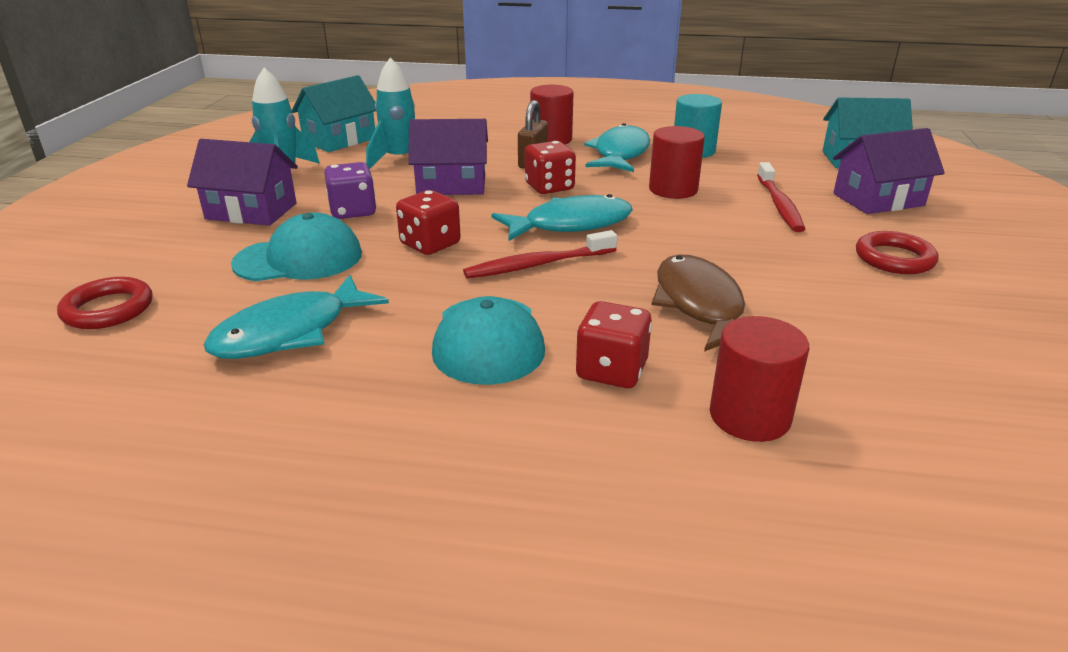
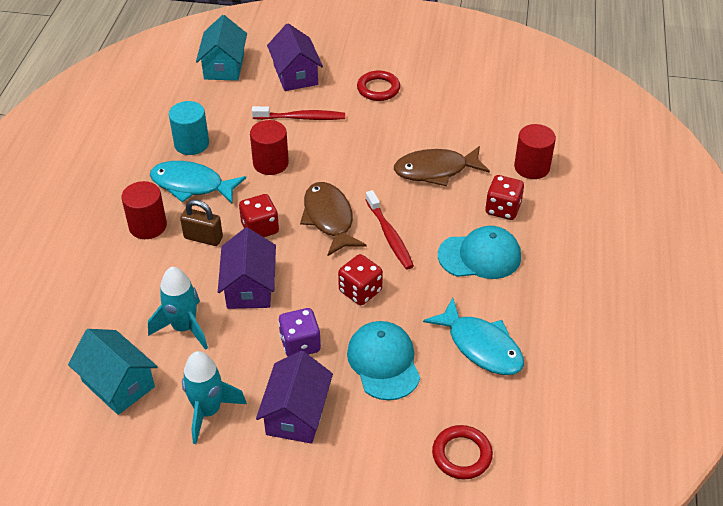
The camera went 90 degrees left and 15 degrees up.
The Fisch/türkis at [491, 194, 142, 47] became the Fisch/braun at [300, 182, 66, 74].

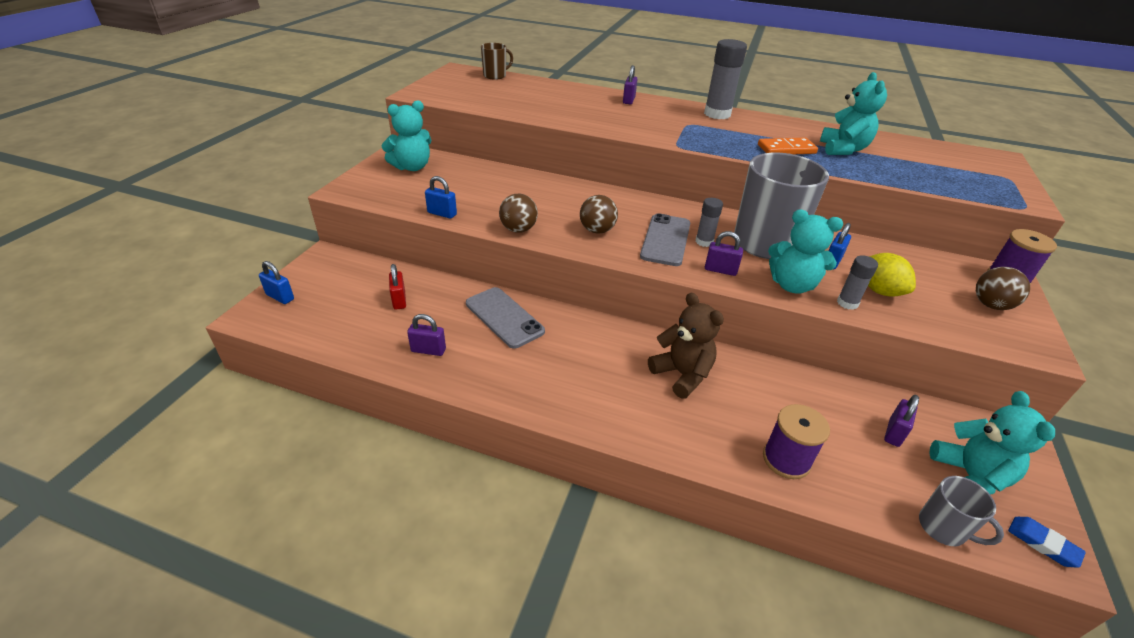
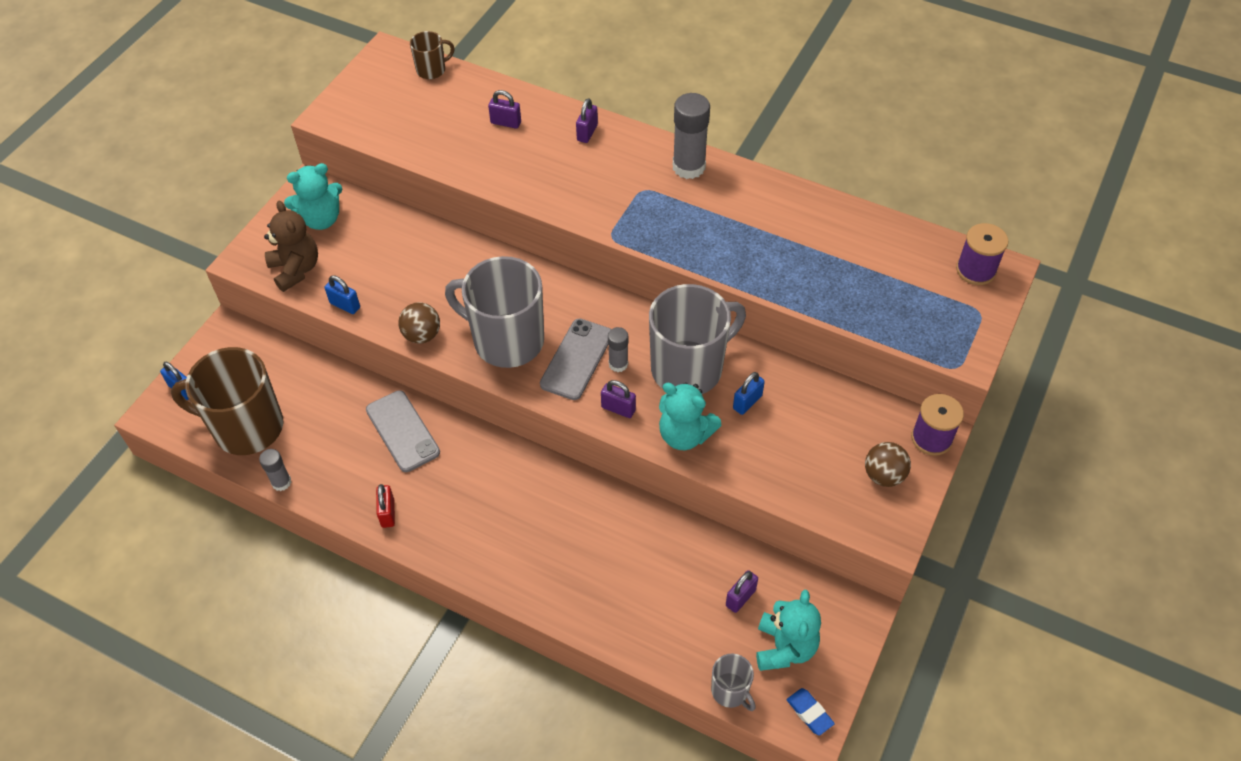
The camera went 10 degrees right and 15 degrees up.
The Teddybär/türkis at [820, 72, 67, 83] disappeared.
The Dominostein/orange at [758, 138, 60, 16] disappeared.
The Ball/braun at [580, 195, 38, 39] was replaced by the Tasse/grau at [445, 256, 99, 112].
The Zitrone/gelb at [868, 253, 48, 44] disappeared.
The Klebestift/grau moved from [837, 255, 41, 55] to [259, 449, 32, 42].
The Vorhängeschloss/rot moved from [389, 264, 17, 46] to [376, 484, 19, 44].
The Teddybär/braun moved from [648, 293, 76, 106] to [264, 201, 54, 91].
The Vorhängeschloss/lila moved from [407, 314, 39, 42] to [488, 90, 33, 39].
The Garnrolle/lila moved from [763, 404, 67, 75] to [956, 223, 52, 62].
The Tasse/braun at [171, 347, 112, 108] appeared.

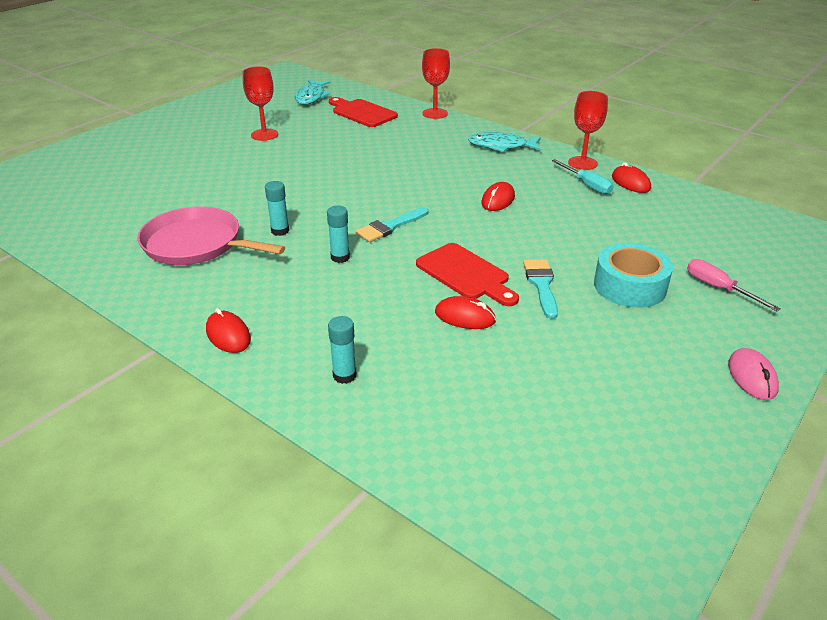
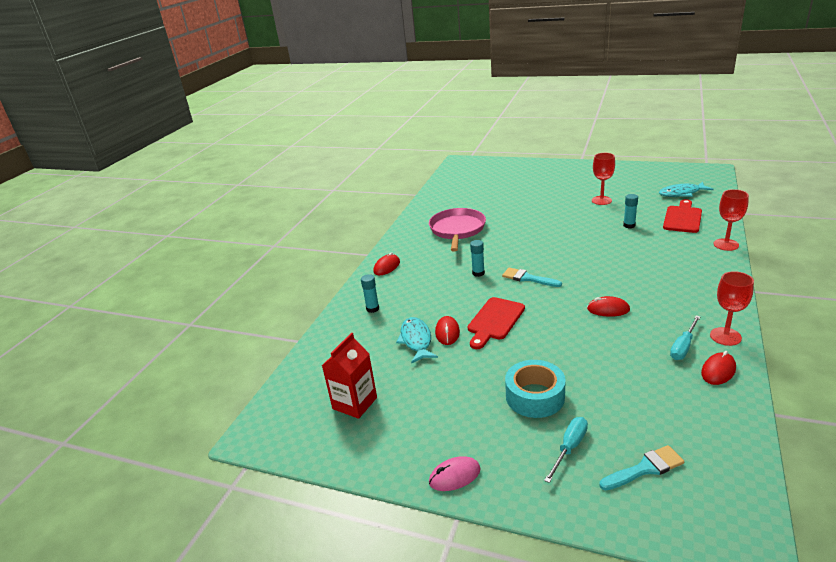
The camera went 75 degrees right and 5 degrees down.
The Fisch/türkis moved from [468, 132, 73, 20] to [396, 317, 42, 47].
The Klebestift/türkis moved from [265, 181, 24, 55] to [623, 194, 15, 34].
The Pinsel/türkis moved from [523, 259, 35, 60] to [599, 445, 85, 46].
The Schraubenzieher/rosa at [687, 259, 94, 52] became the Schraubenzieher/türkis at [544, 417, 44, 66].
The Getränkekarton/rot at [322, 333, 55, 86] appeared.

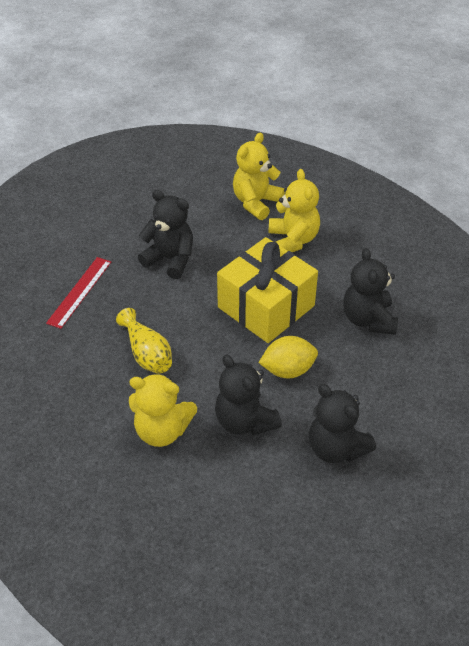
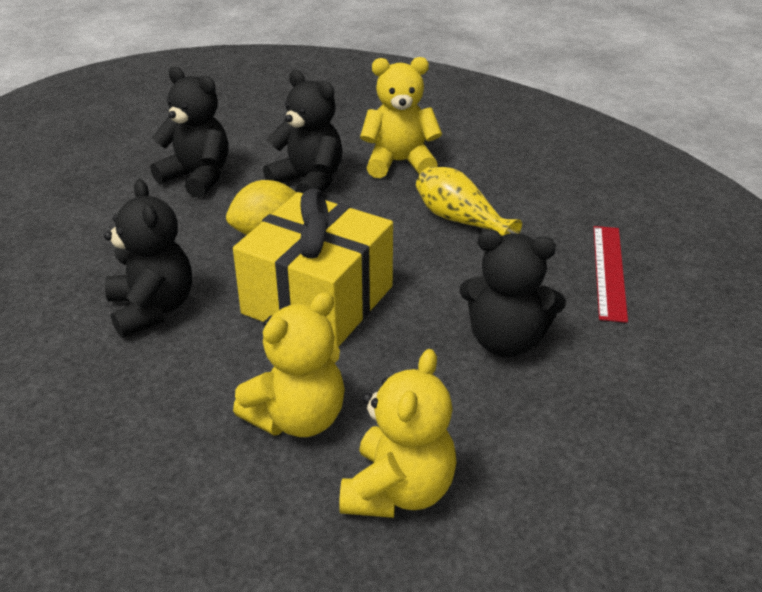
The camera went 165 degrees right and 10 degrees down.
The Teddybär/gelb at [268, 169, 52, 83] turned 105 degrees counterclockwise.

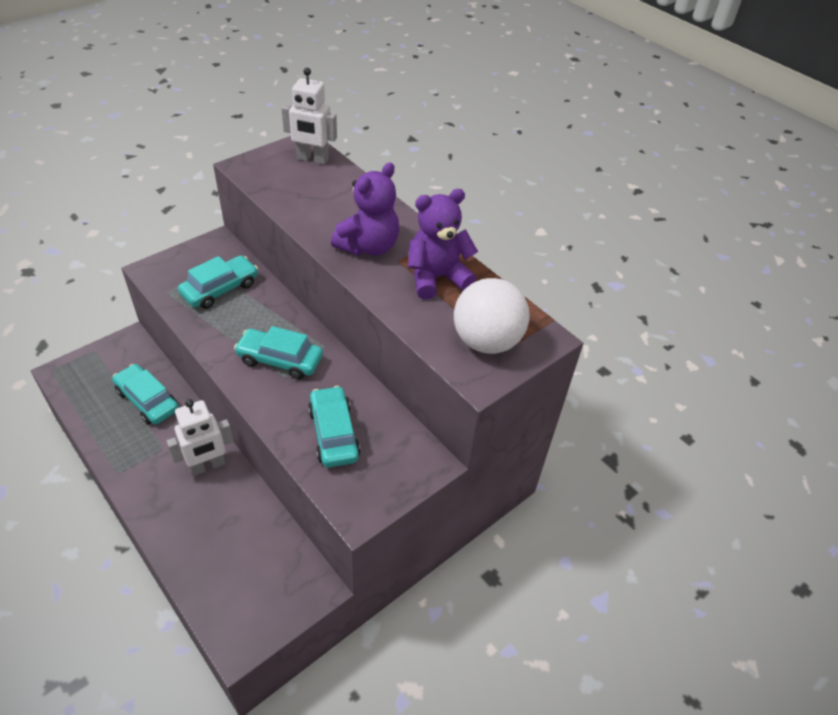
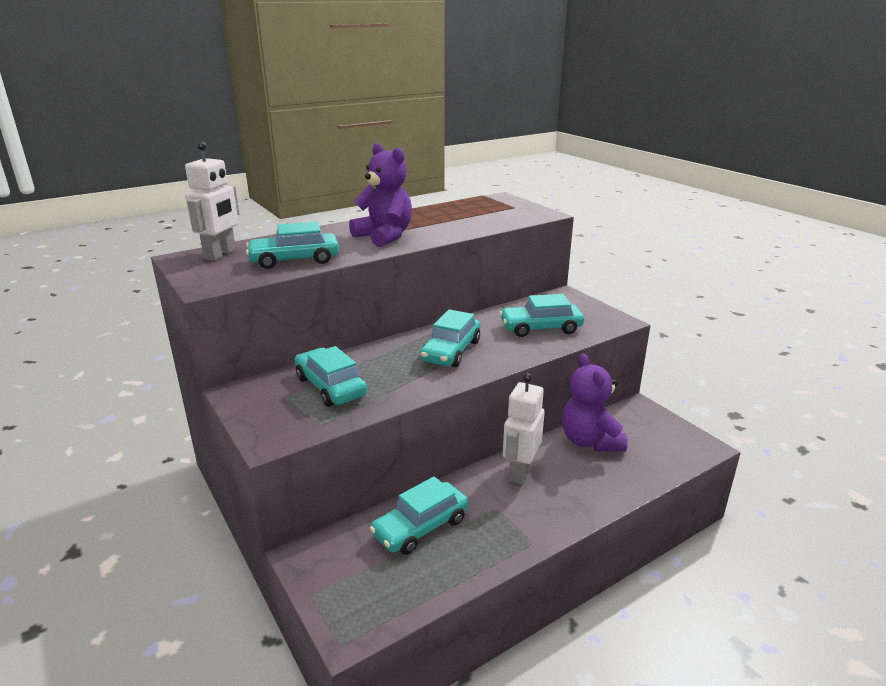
The camera went 80 degrees left and 20 degrees down.
The Teddybär/lila moved from [408, 189, 70, 111] to [562, 353, 65, 99].
The Ball/weiß at [454, 278, 75, 76] disappeared.
The Roboter/weiß at [167, 399, 67, 77] turned 135 degrees counterclockwise.
The Auto/türkis at [246, 221, 93, 48] appeared.

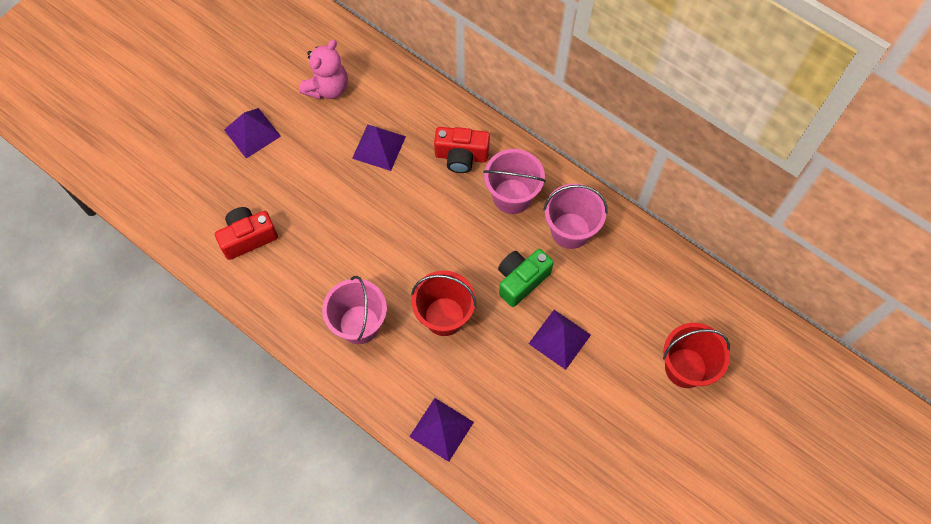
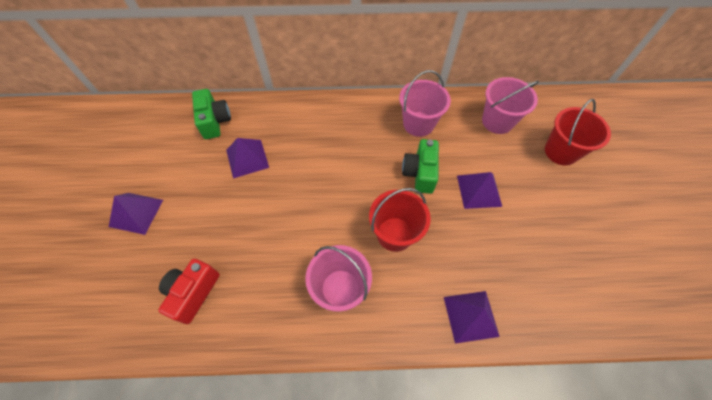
The camera went 40 degrees left and 5 degrees down.
The Teddybär/rosa at [299, 40, 49, 60] disappeared.
The Kamera/rot at [434, 127, 56, 46] disappeared.
The Eimer/rosa moved from [483, 149, 63, 65] to [482, 77, 57, 57].
The Kamera/grün at [192, 89, 39, 50] appeared.

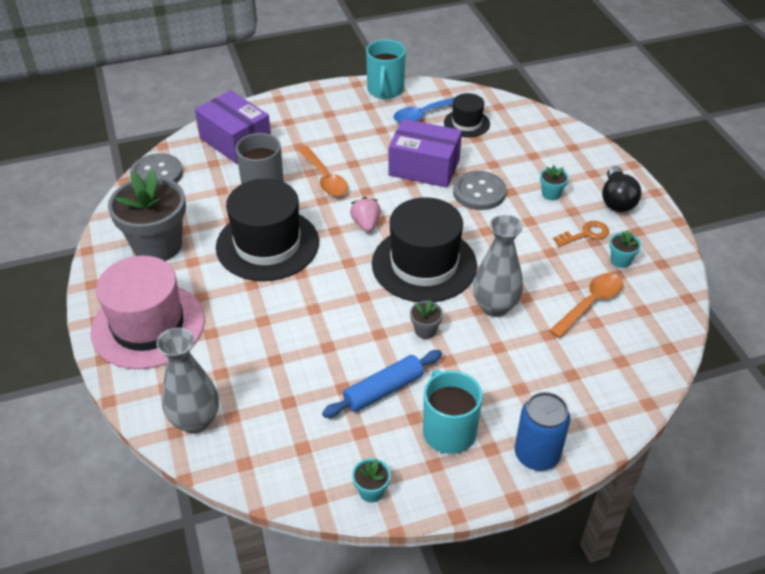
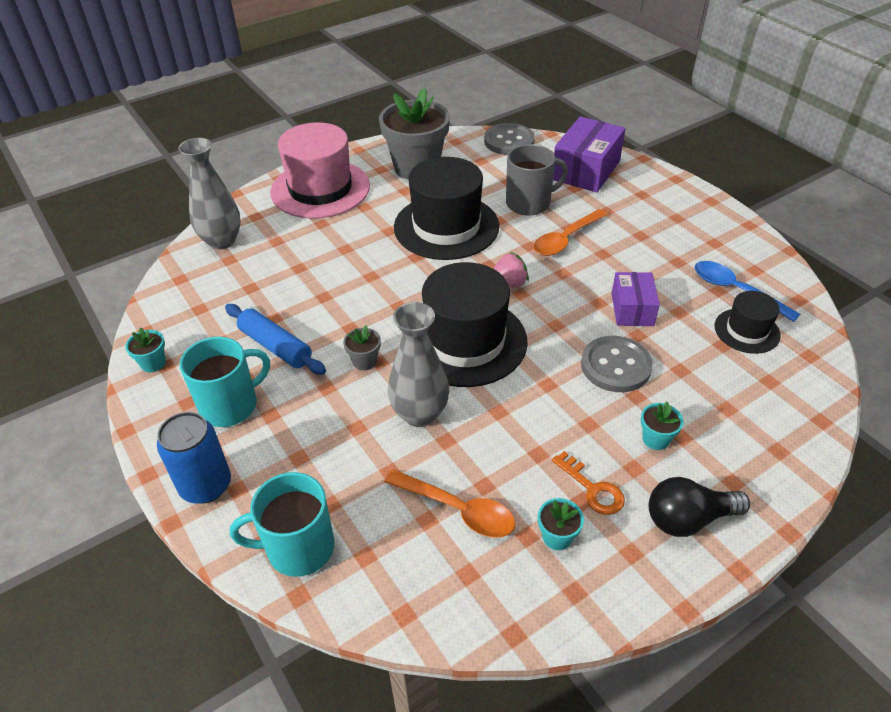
The camera went 75 degrees right and 0 degrees up.
The Tasse/türkis moved from [366, 40, 40, 59] to [230, 472, 105, 105].
The Schachtel/lila at [388, 119, 74, 69] changed to 0.62 times the size.

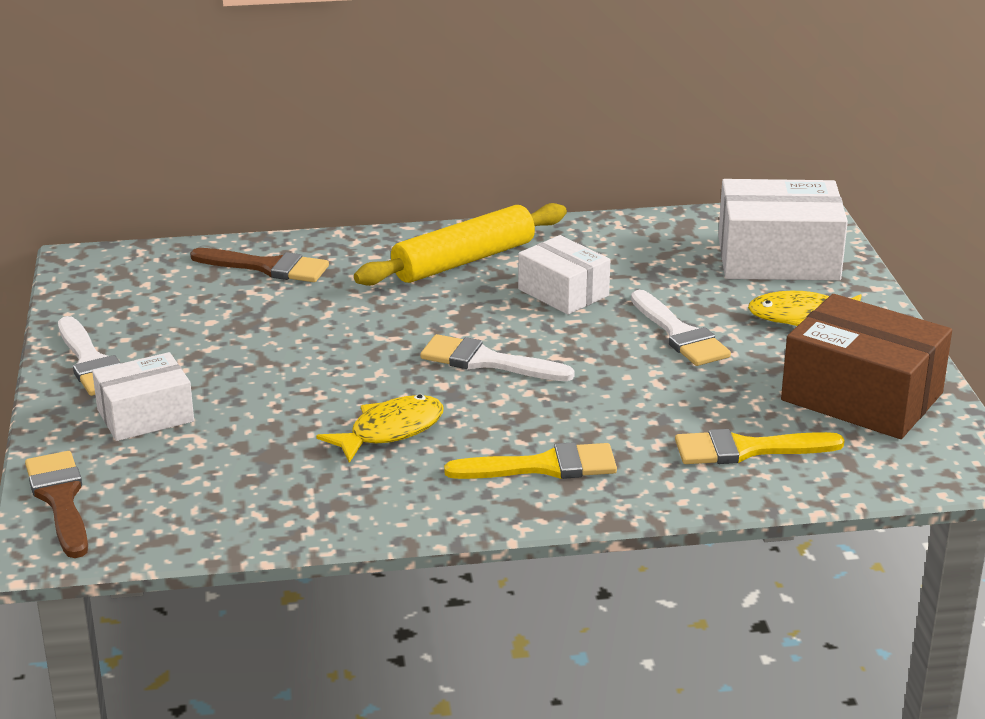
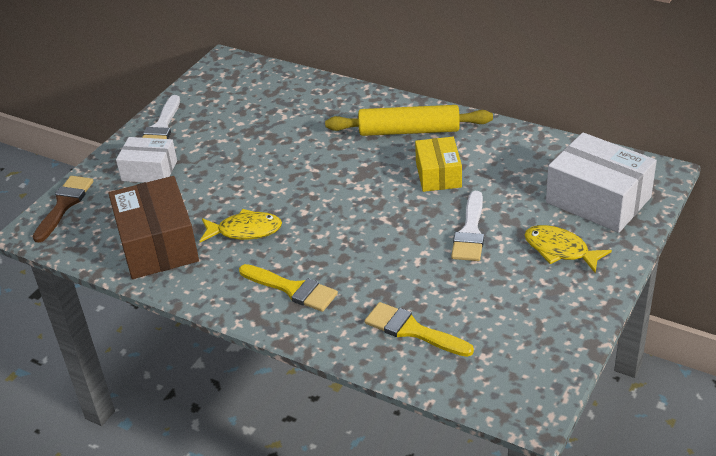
The camera went 40 degrees right and 10 degrees up.
The Schachtel/weiß at [518, 235, 92, 80] became the Schachtel/gelb at [415, 137, 47, 55].
The Pinsel/braun at [190, 248, 139, 34] disappeared.
The Schachtel/braun moved from [781, 294, 171, 145] to [108, 176, 91, 103].
The Pinsel/weiß at [420, 334, 155, 47] disappeared.

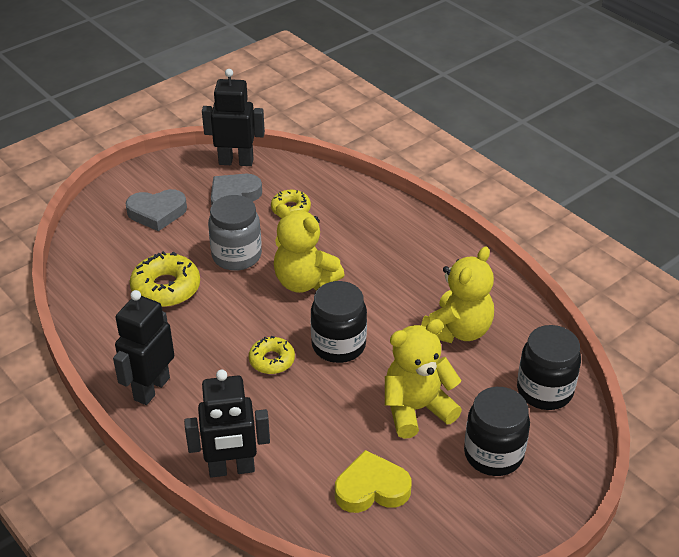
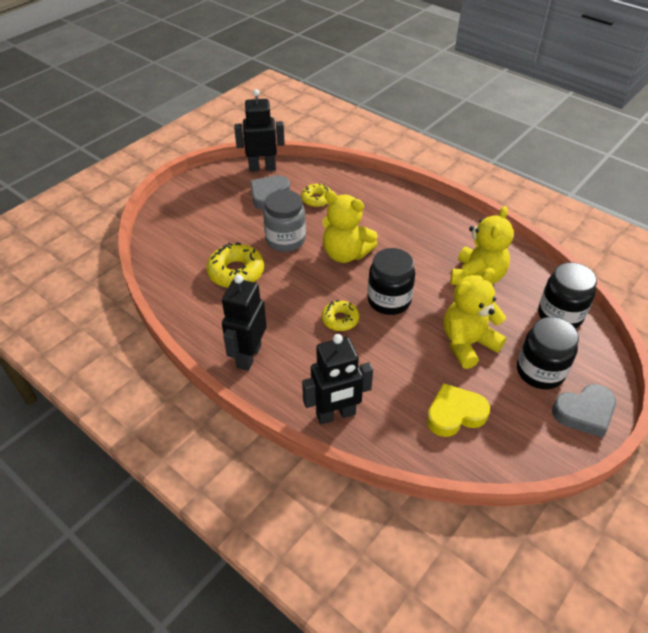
The camera went 10 degrees left and 5 degrees up.
The Herz/grau moved from [126, 189, 61, 42] to [552, 384, 64, 54].

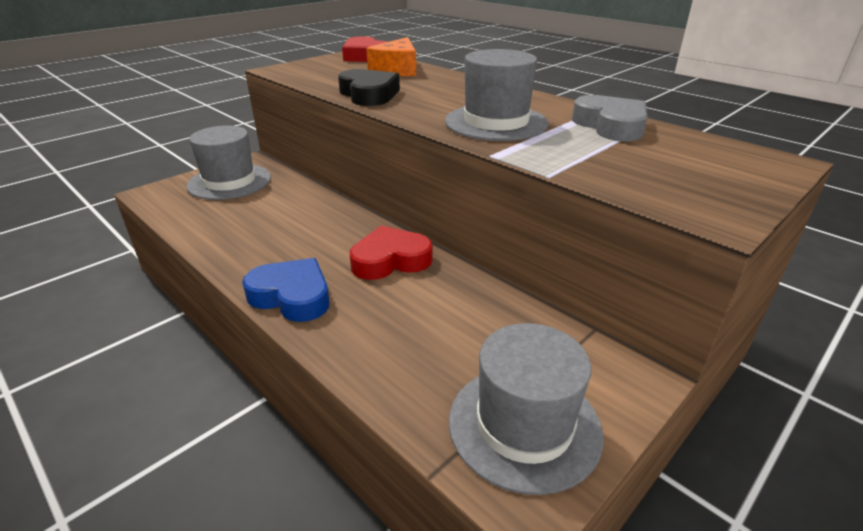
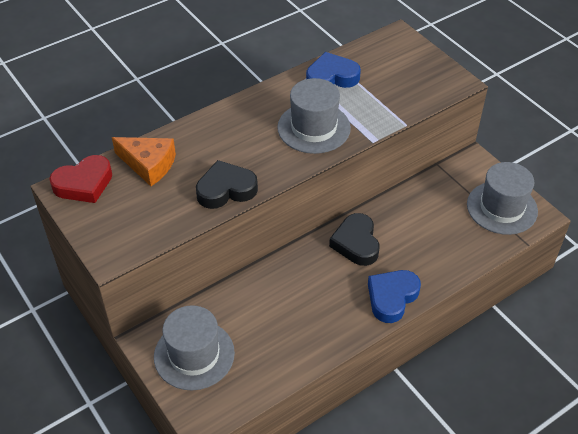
The camera went 80 degrees left and 15 degrees up.
The Herz/grau at [572, 95, 75, 46] became the Herz/blau at [306, 52, 55, 36].
The Herz/rot at [350, 225, 82, 55] became the Herz/schwarz at [329, 213, 50, 53].

